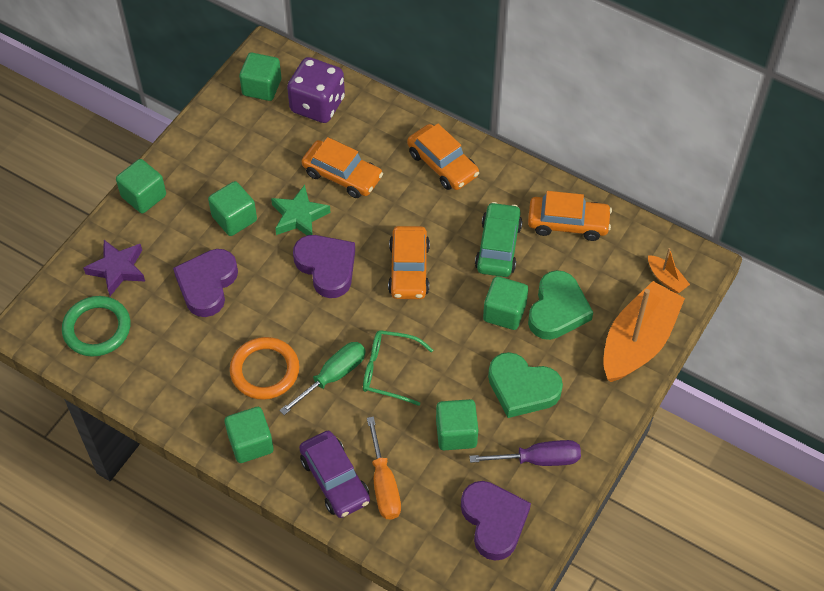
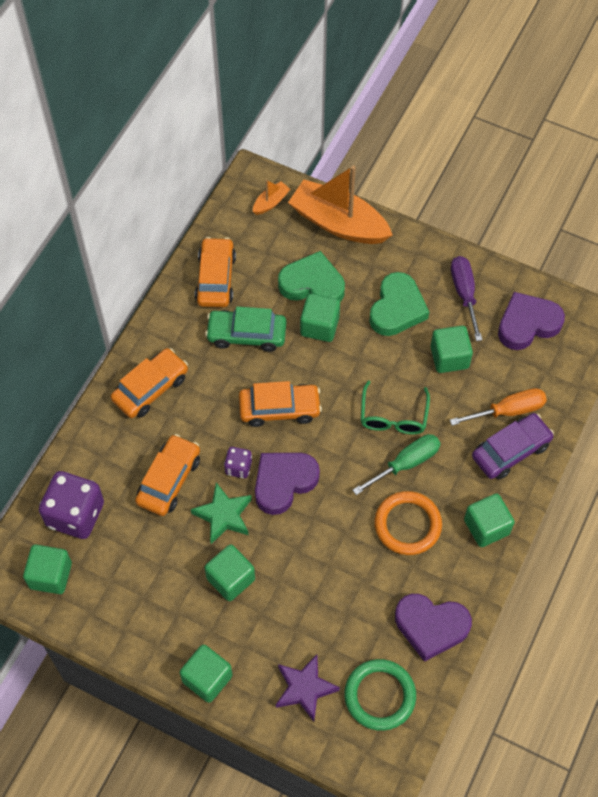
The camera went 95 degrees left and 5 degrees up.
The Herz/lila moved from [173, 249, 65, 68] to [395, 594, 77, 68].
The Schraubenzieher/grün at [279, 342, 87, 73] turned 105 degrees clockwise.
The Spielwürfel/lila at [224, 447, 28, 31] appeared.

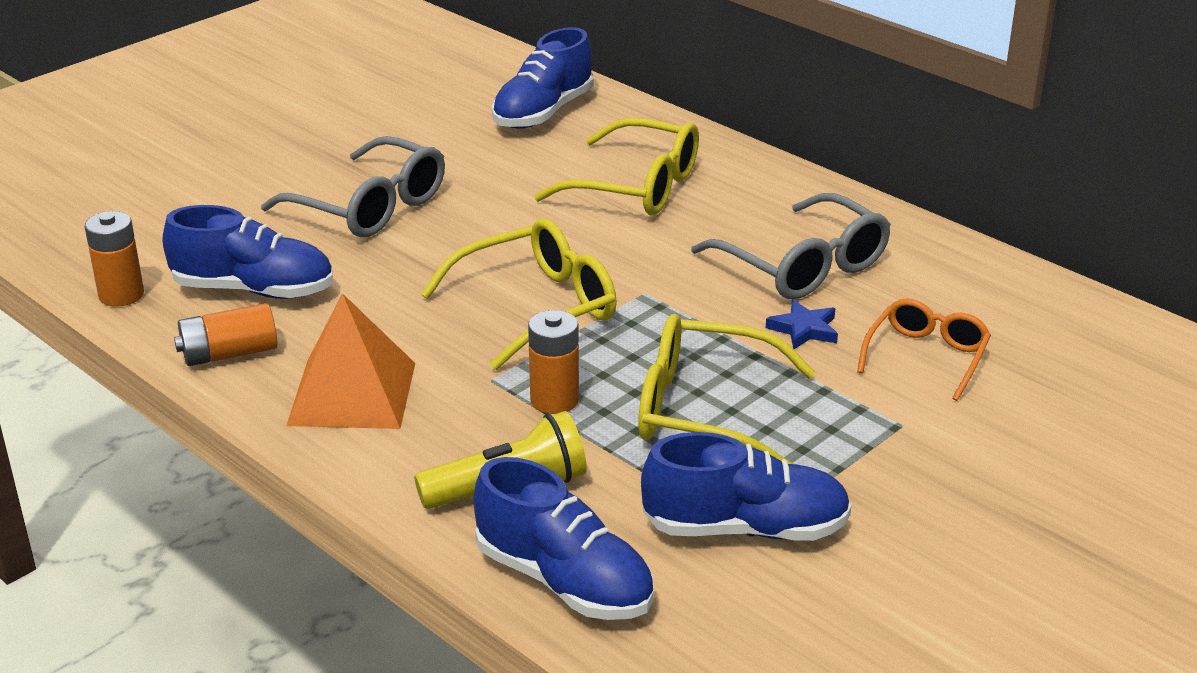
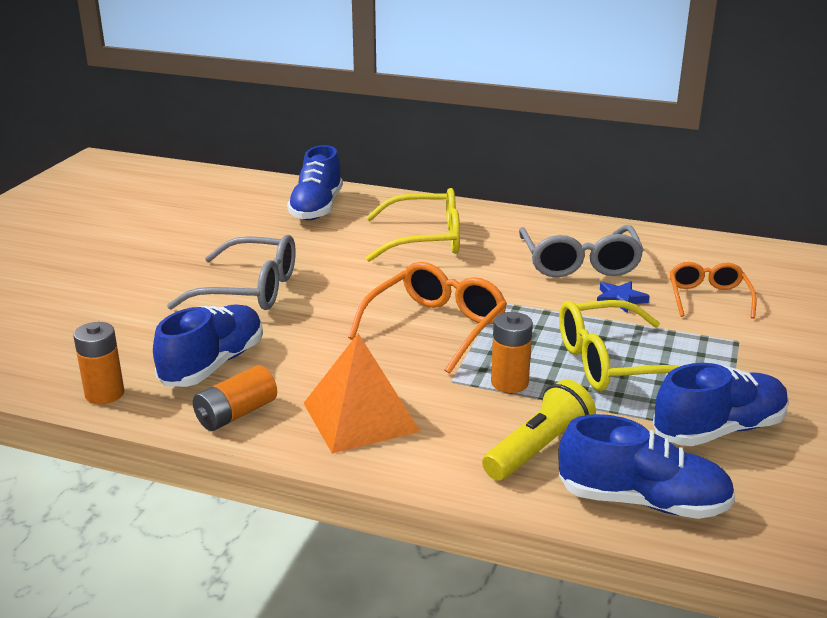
The camera went 25 degrees left and 5 degrees down.
The Brille/grau at [691, 193, 200, 106] turned 60 degrees clockwise.
The Schuh/blau at [163, 205, 170, 94] turned 45 degrees counterclockwise.
The Brille/gelb at [421, 218, 196, 152] became the Brille/orange at [348, 262, 159, 112].

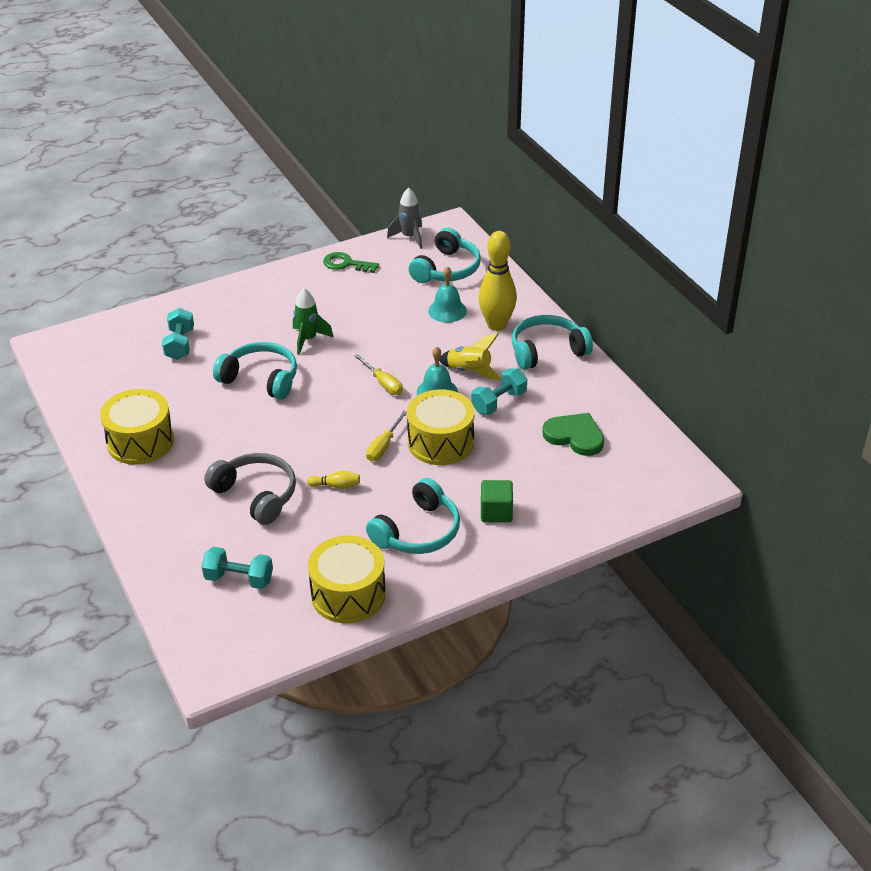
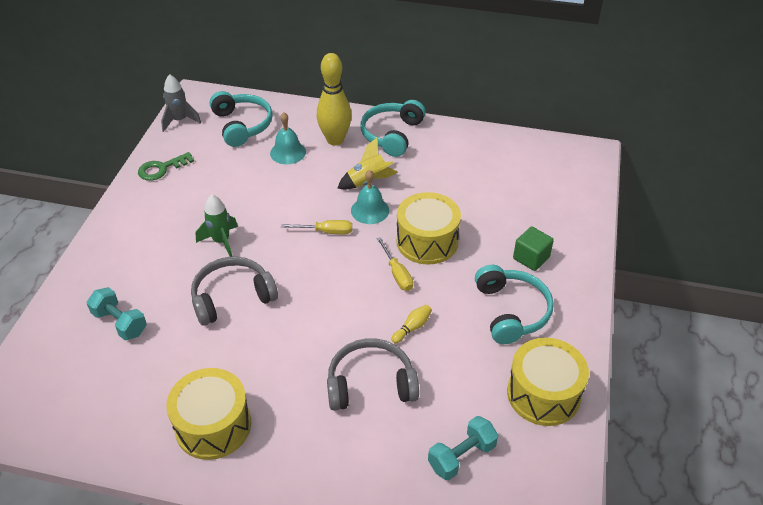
The camera went 50 degrees left and 5 degrees up.
The Kopfhörer/türkis at [213, 342, 84, 58] became the Kopfhörer/grau at [191, 257, 87, 69].
The Hantel/türkis at [471, 368, 56, 47] disappeared.
The Herz/grün at [542, 413, 62, 43] disappeared.

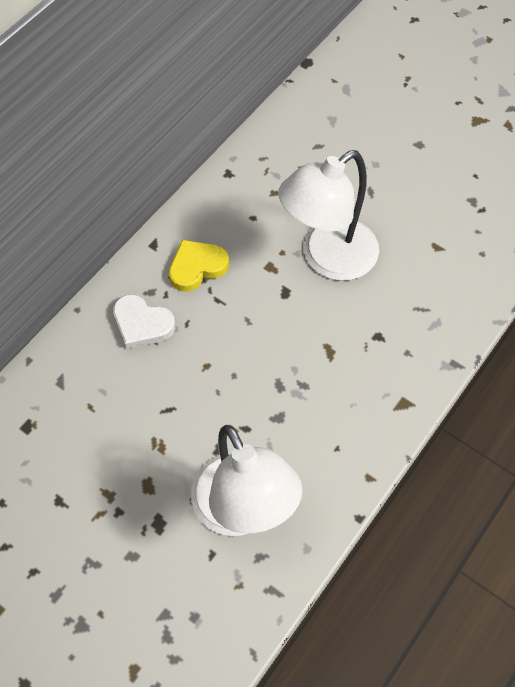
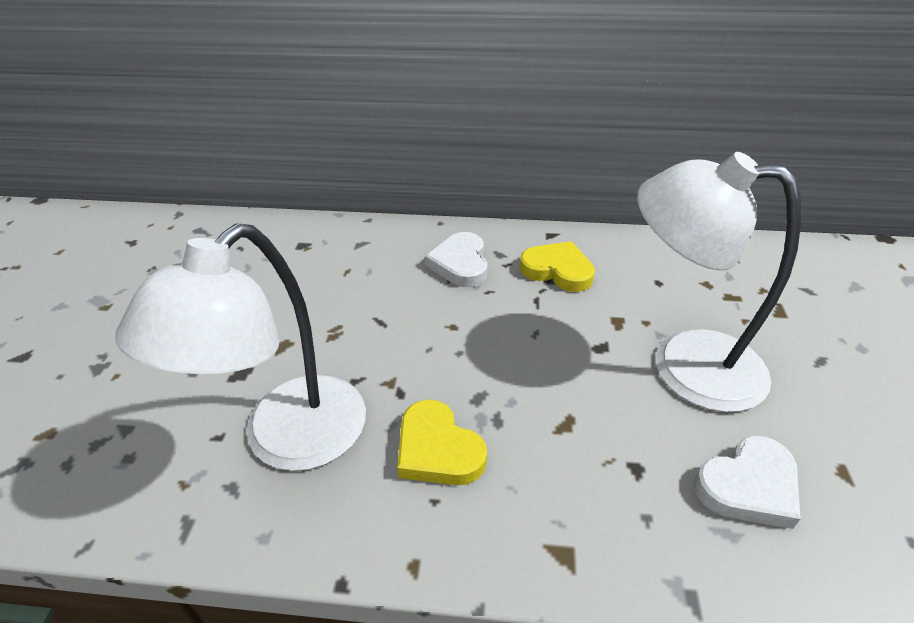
The camera went 60 degrees right and 20 degrees down.
The Herz/gelb at [397, 399, 90, 86] appeared.
The Herz/weiß at [694, 435, 107, 94] appeared.

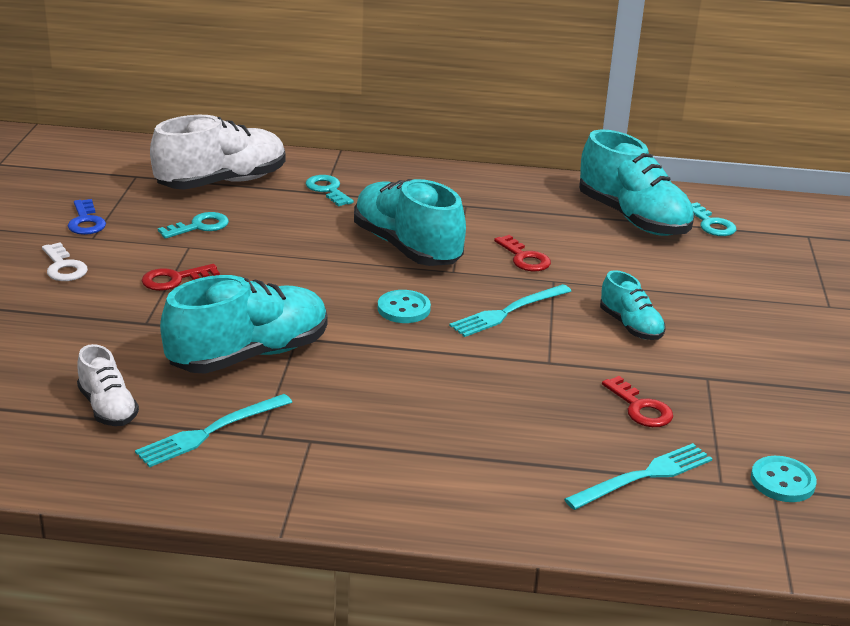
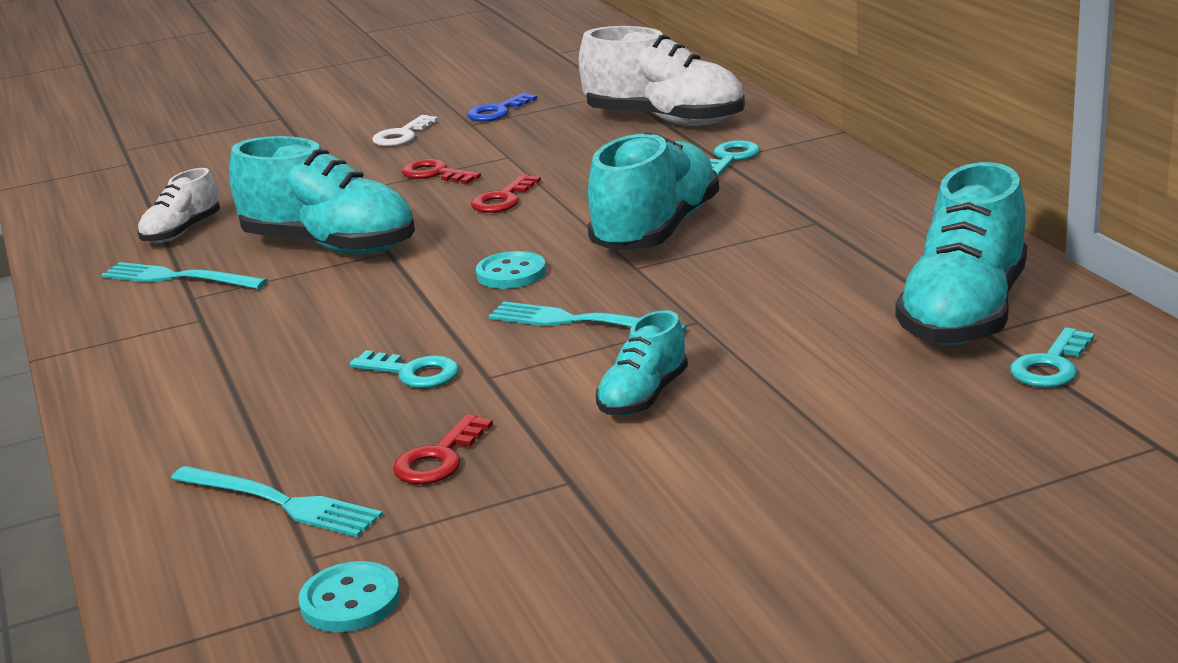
The camera went 65 degrees right and 5 degrees down.
The Schlüssel/türkis moved from [158, 212, 71, 27] to [350, 350, 109, 38].
The Schlüssel/rot moved from [494, 235, 57, 36] to [471, 174, 70, 39].

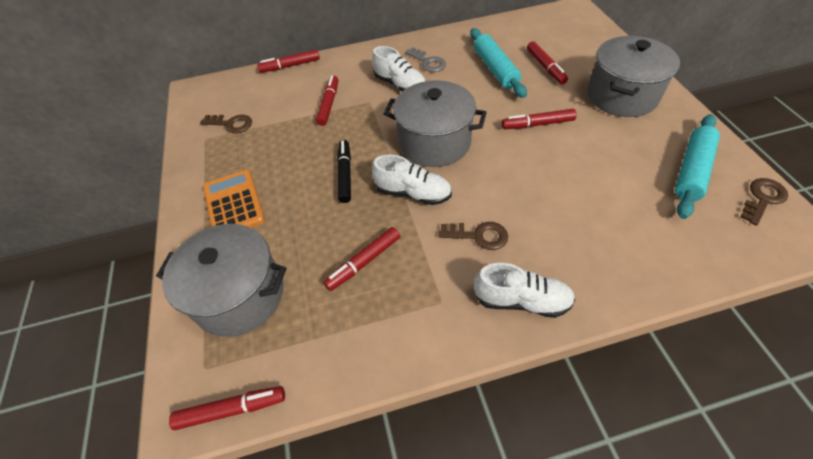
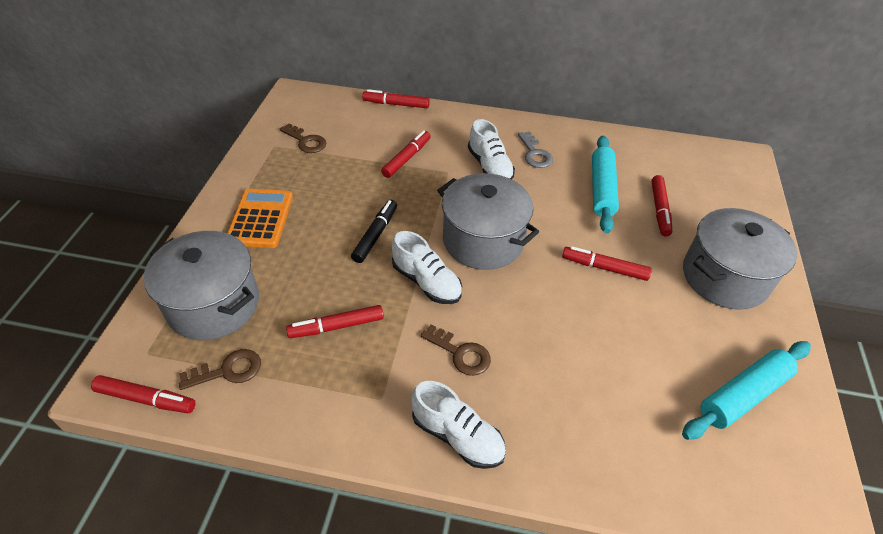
The camera went 20 degrees right and 5 degrees down.
The Schlüssel/braun moved from [741, 178, 47, 48] to [179, 349, 82, 41].

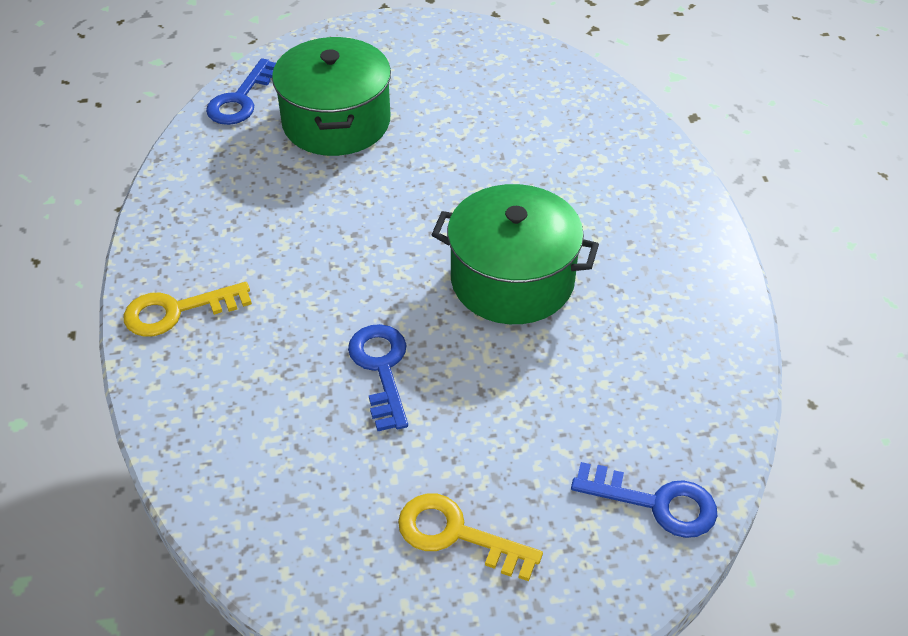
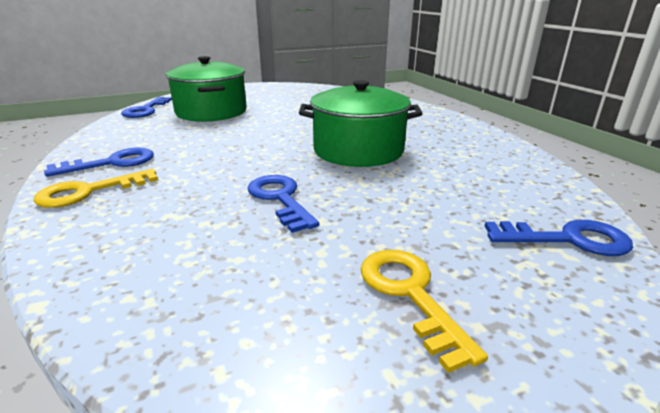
The camera went 15 degrees left and 20 degrees down.
The Schlüssel/gelb at [398, 494, 145, 87] turned 60 degrees clockwise.
The Schlüssel/blau at [44, 147, 110, 30] appeared.

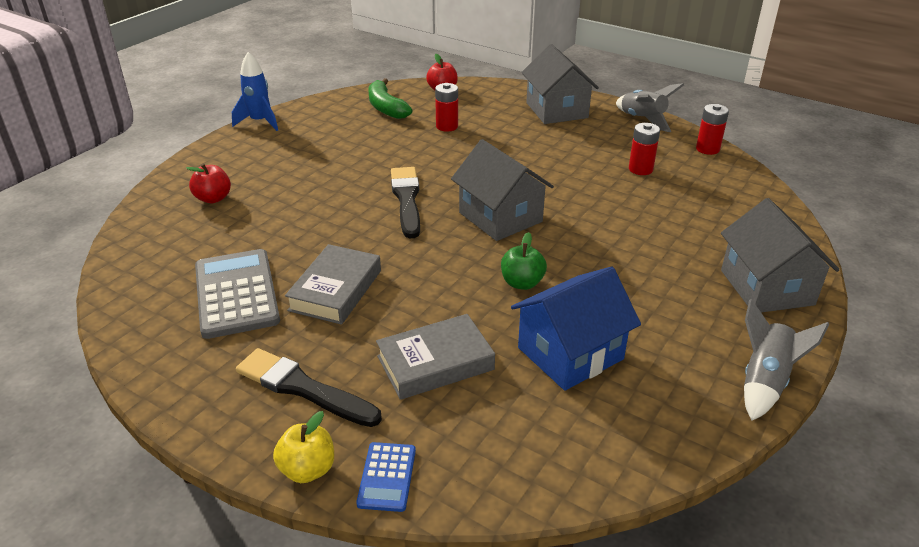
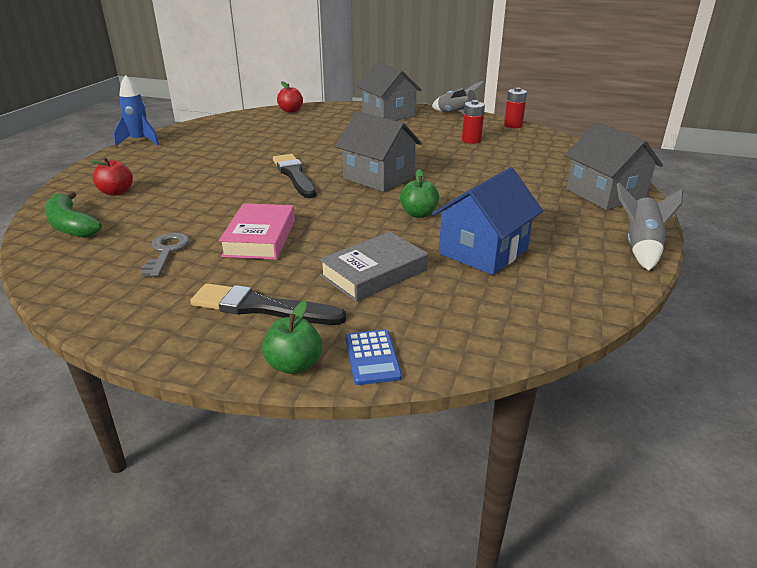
The camera went 15 degrees left and 5 degrees down.
The Banane/grün moved from [368, 78, 45, 41] to [45, 191, 57, 47].
The Batterie/rot at [435, 83, 23, 49] disappeared.
The Buch/grau at [285, 244, 96, 81] became the Buch/rosa at [219, 203, 76, 57].
The Taschenrechner/grau at [195, 249, 85, 90] was replaced by the Schlüssel/grau at [141, 233, 49, 44].
The Apfel/gelb at [273, 411, 61, 72] became the Apfel/grün at [262, 301, 60, 73].

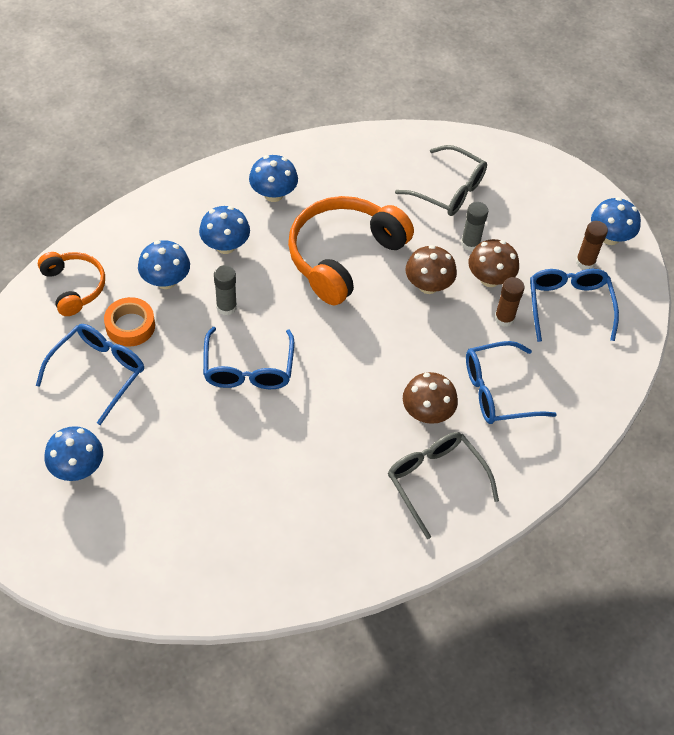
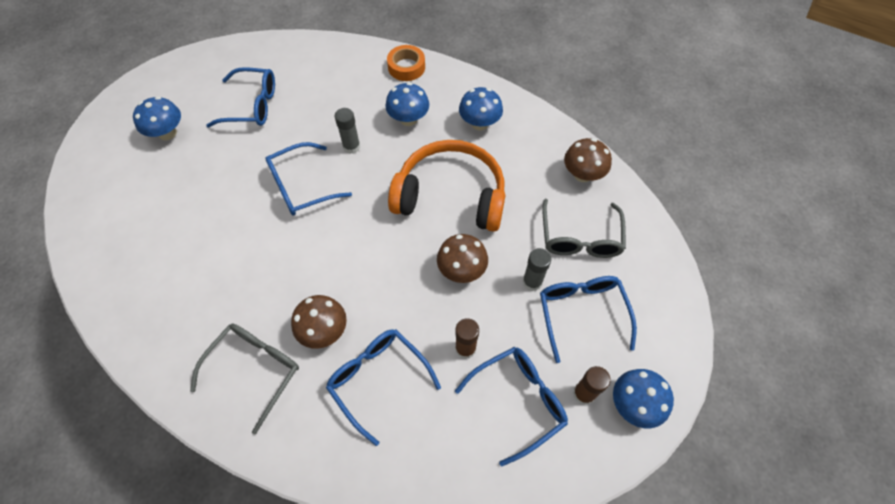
The camera went 65 degrees right and 5 degrees up.
The Pilz/braun moved from [468, 239, 51, 48] to [564, 138, 48, 44].
The Pilz/blau at [138, 240, 52, 49] disappeared.
The Kopfhörer/orange at [38, 252, 67, 64] disappeared.
The Klebeband/orange moved from [104, 297, 51, 49] to [387, 45, 38, 36].
The Brille/blau at [540, 276, 97, 87] appeared.

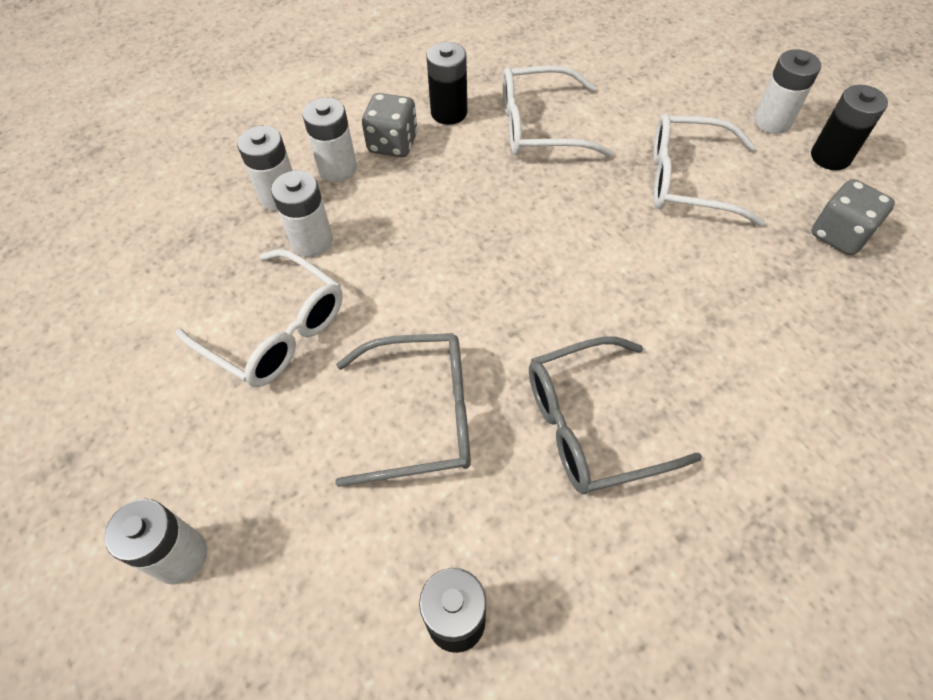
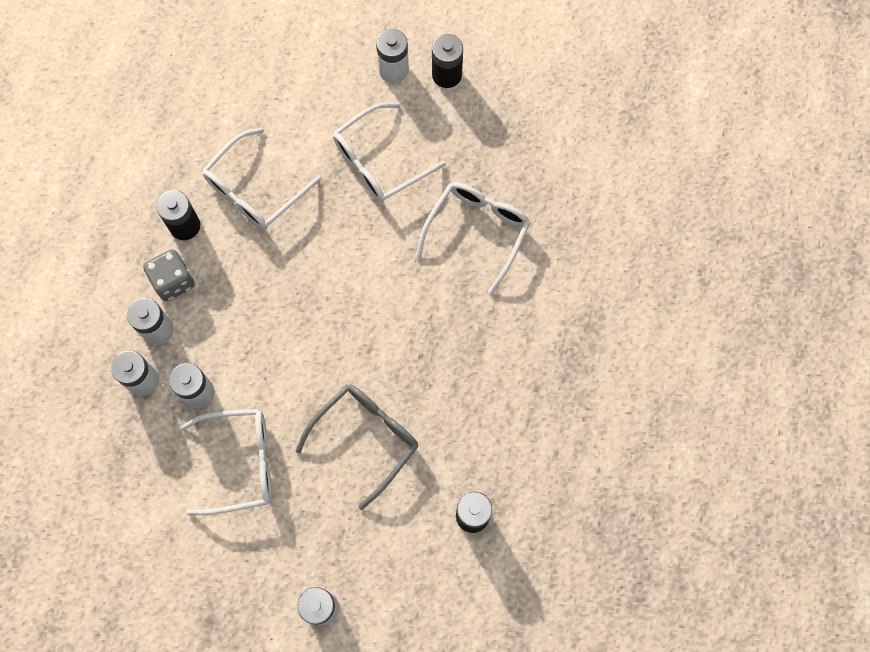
The camera went 45 degrees left and 15 degrees up.
The Spielwürfel/grau at [812, 179, 83, 76] disappeared.
The Brille/grau at [529, 337, 173, 157] disappeared.
The Brille/weiß at [416, 182, 115, 112] appeared.

